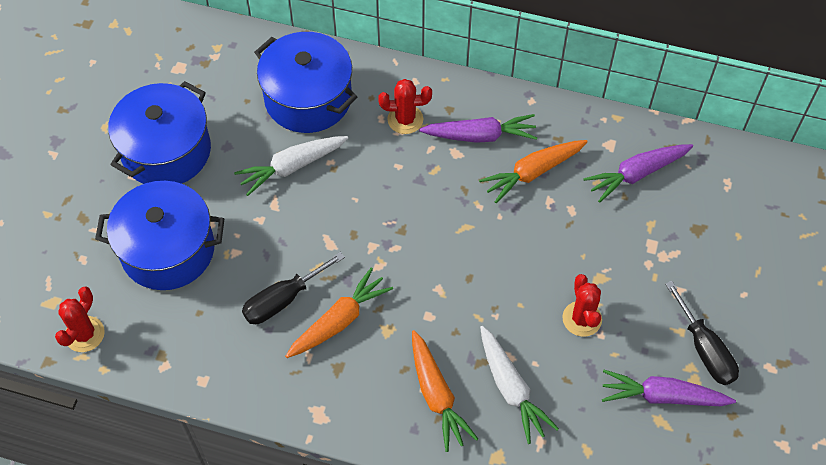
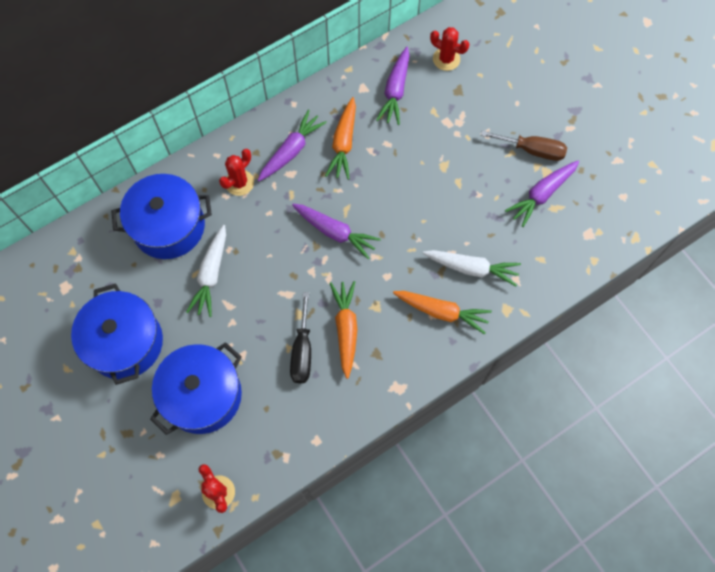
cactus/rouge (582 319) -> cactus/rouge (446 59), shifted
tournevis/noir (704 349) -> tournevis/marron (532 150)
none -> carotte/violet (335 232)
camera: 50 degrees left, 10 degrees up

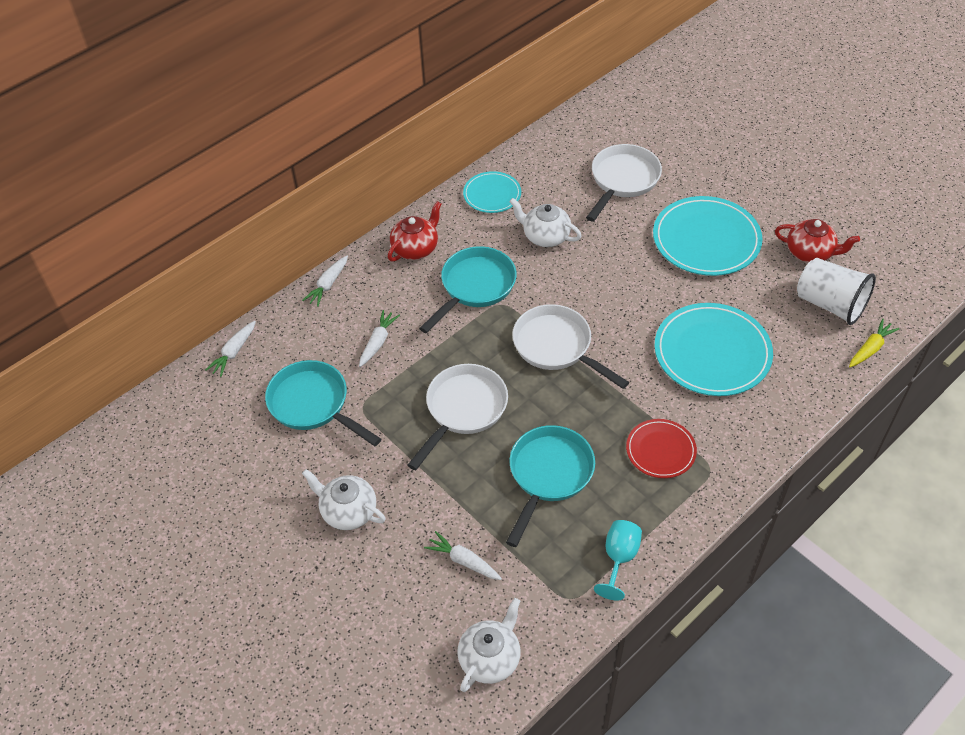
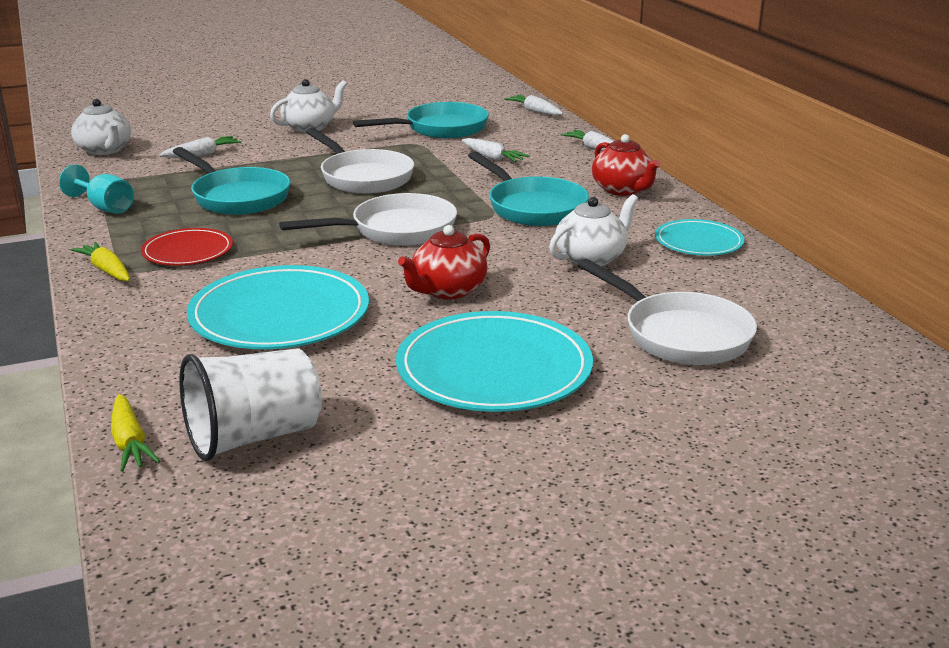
théière/rouge (810 252) -> théière/rouge (447 290), shifted
none -> carotte/jaune (107 270)
camera: 110 degrees right, 25 degrees down

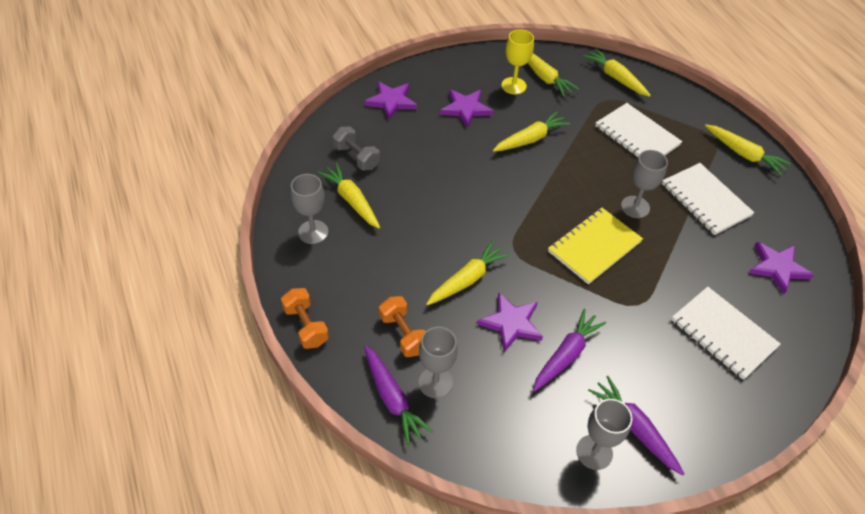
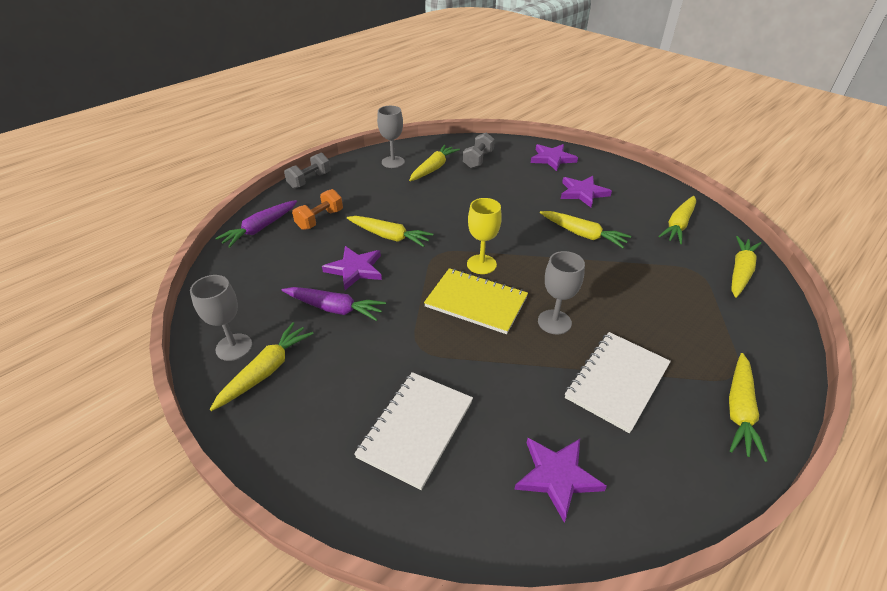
haltère/orange (306 326) -> haltère/gris (309 180)
verre à pied/gris (435 382) -> none
verre à pied/jaune (513 86) -> verre à pied/jaune (481 264), shifted
carotte/violet (634 428) -> carotte/jaune (266 371)
carnet/blanc (637 136) -> none
camera: 70 degrees right, 10 degrees down

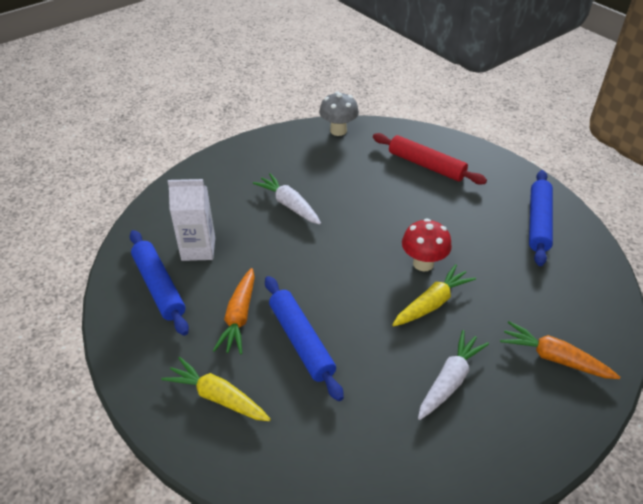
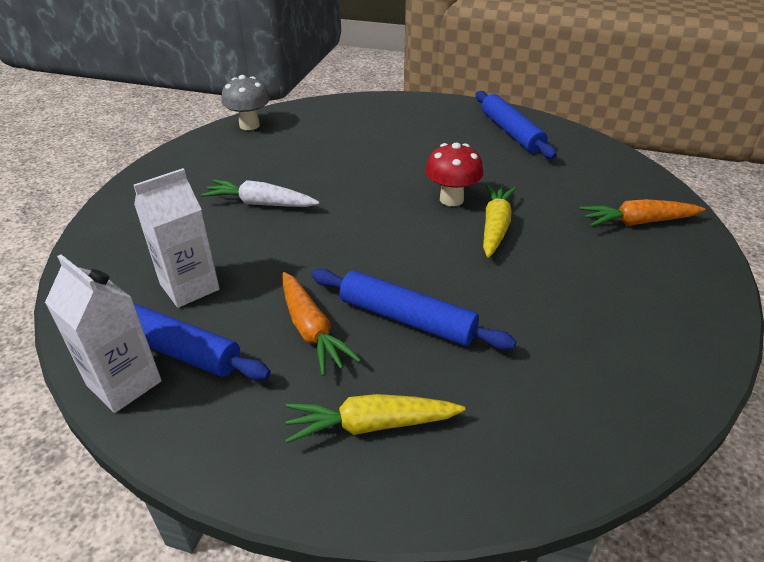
rouleau à pâtisserie/rouge (426 165) -> none
carotte/blanc (449 380) -> none
none -> brique de lait/blanc (124 383)
camera: 35 degrees left, 5 degrees down

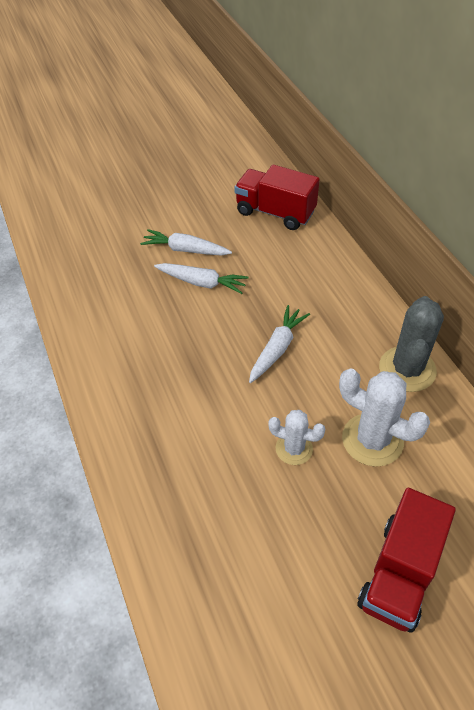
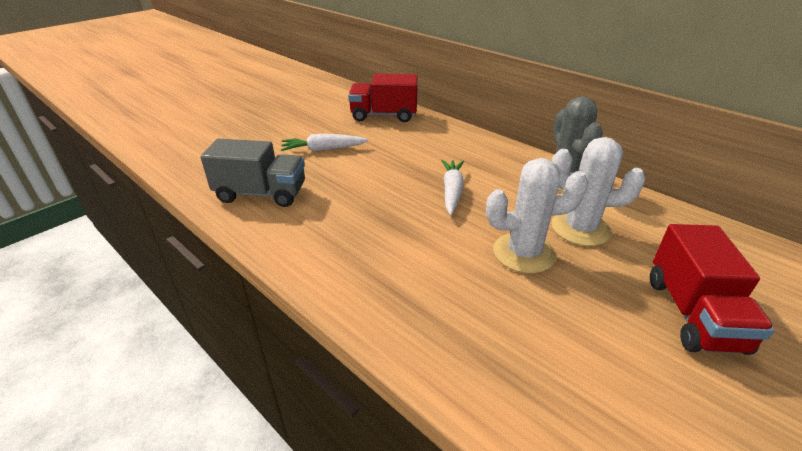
carotte/blanc (202 283) -> none
cactus/blanc (294 449) -> cactus/blanc (524 253), x1.65
none -> camion/gris (261 194)
camera: 25 degrees left, 15 degrees down

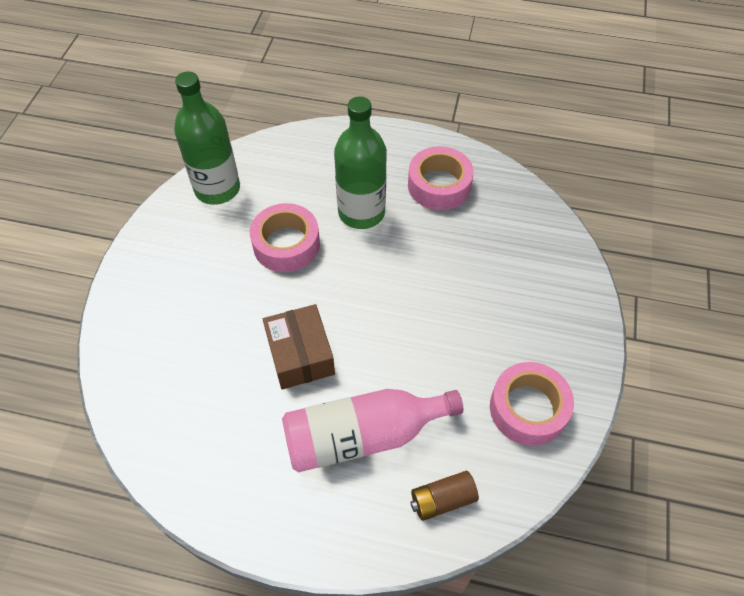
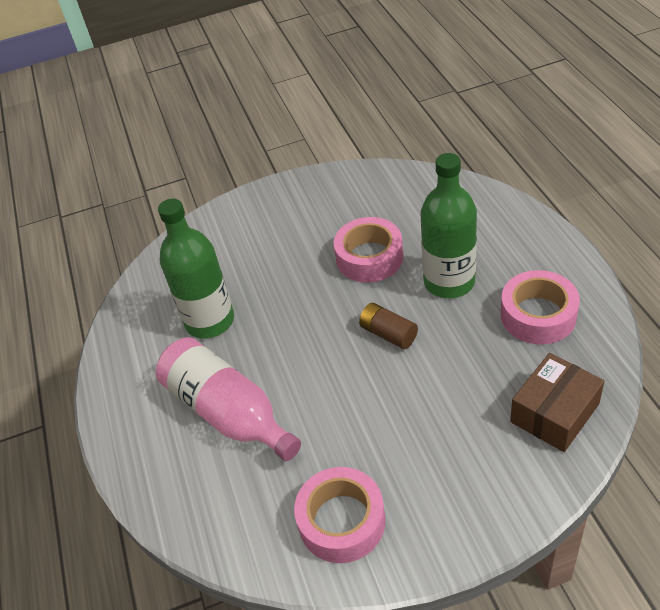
bouteille/vert (217 189) -> bouteille/vert (210 321), shifted
boîte/marron (300 355) -> boîte/marron (554 413), shifted
pile/marron (442 500) -> pile/marron (388 334), shifted
camera: 65 degrees right, 10 degrees down

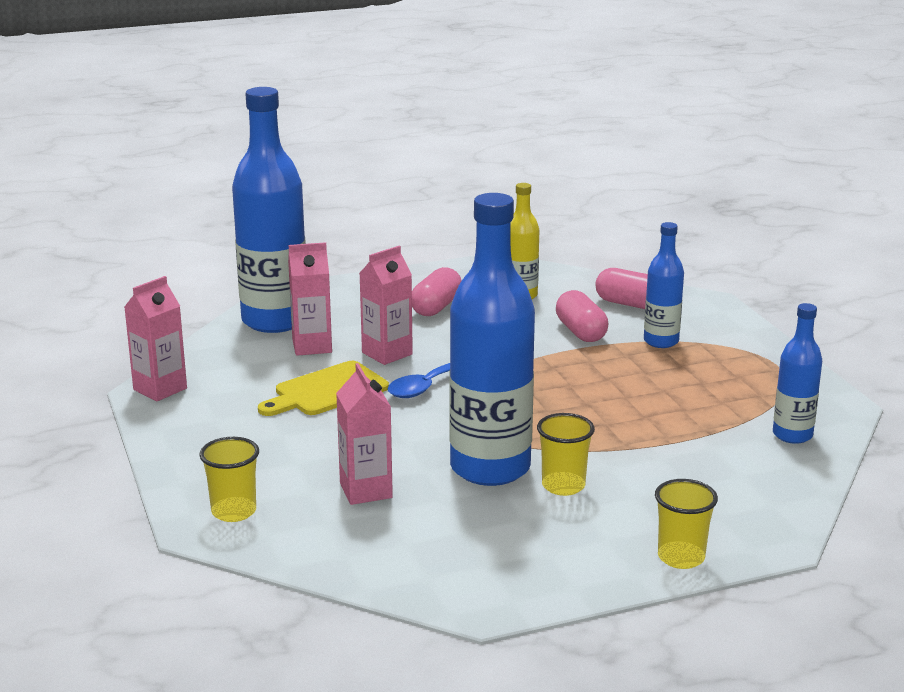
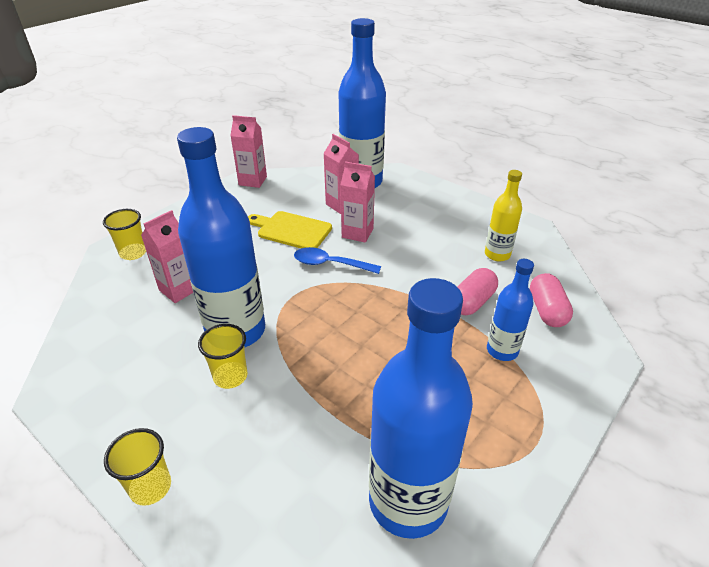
gélule/rose (436 307) -> none
bouteille/bleu (792 435) -> bouteille/bleu (408 501), x1.94
camera: 60 degrees right, 15 degrees up

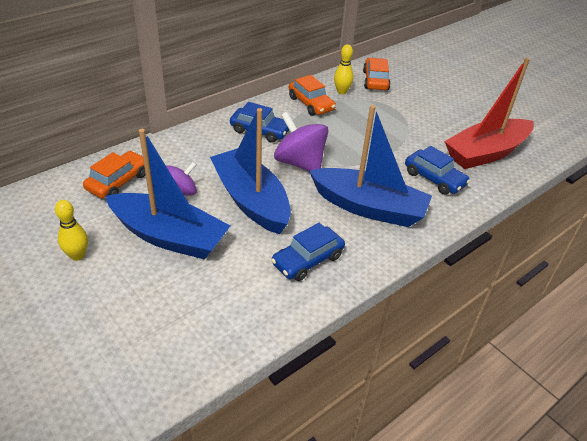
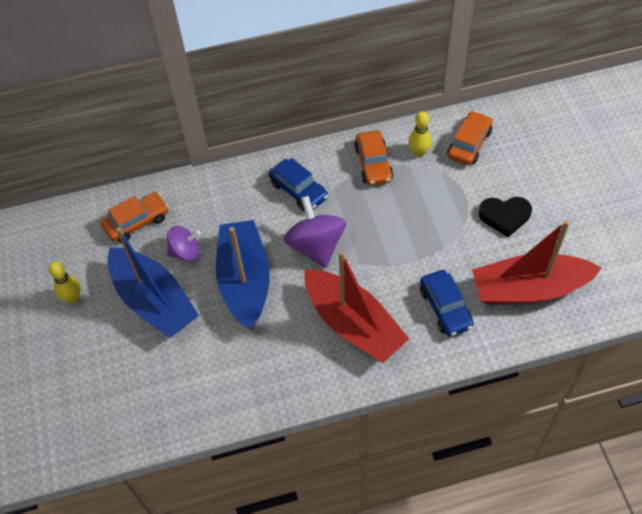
voiture/bleu (307 260) -> none
bateau/bleu (369 207) -> bateau/rouge (353 324)
none -> cœur/noir (504 216)
camera: 30 degrees right, 15 degrees up

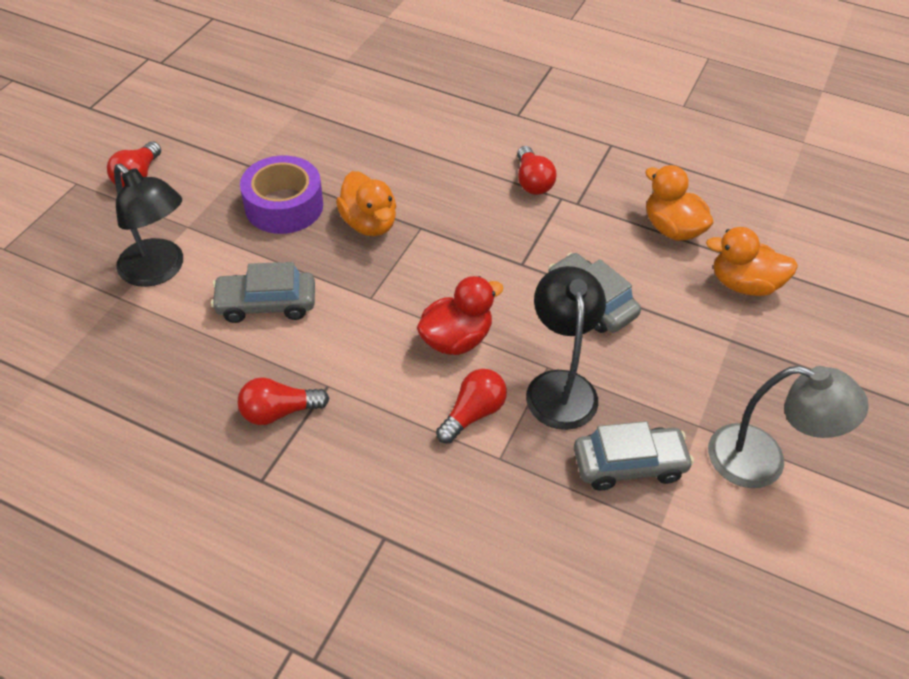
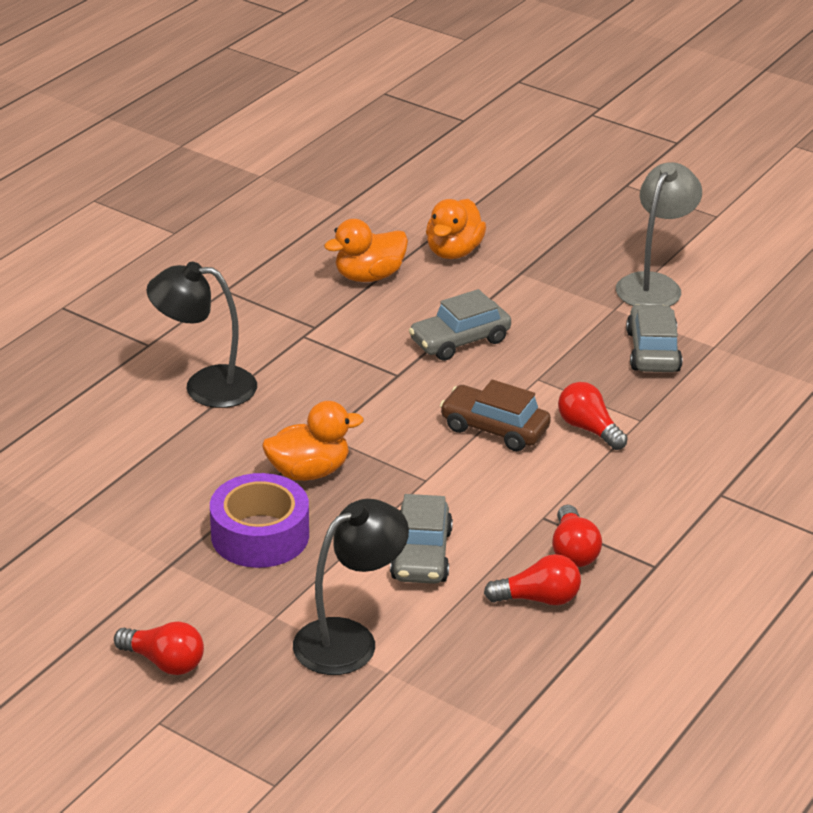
canard/rouge (456 339) -> voiture/marron (494 429)
ampoule/rouge (532 181) -> ampoule/rouge (538 599), shifted
lampe/noir (559 386) -> lampe/noir (205 386), shifted
camera: 80 degrees left, 15 degrees down

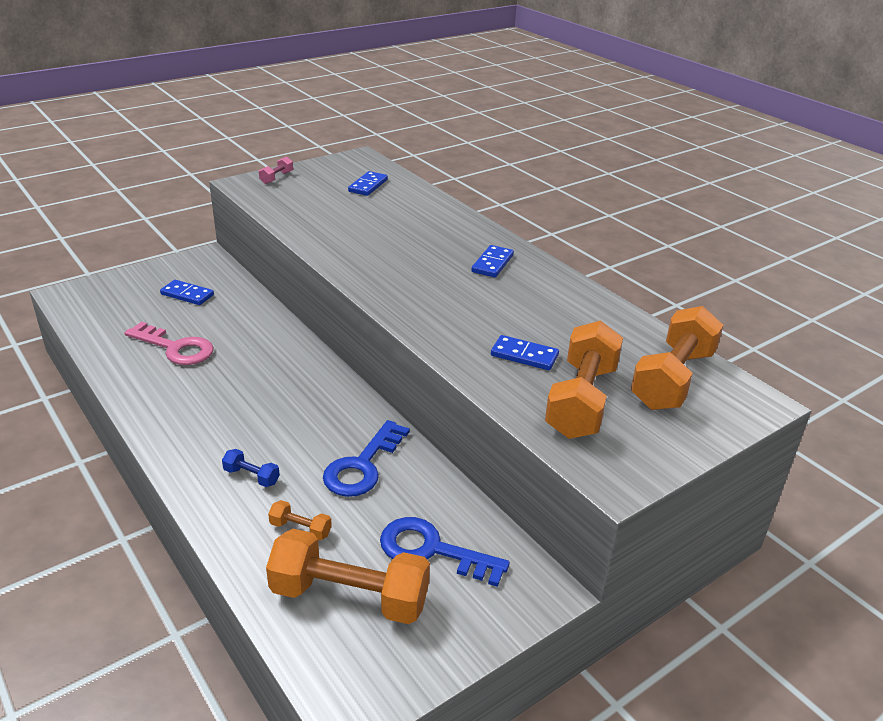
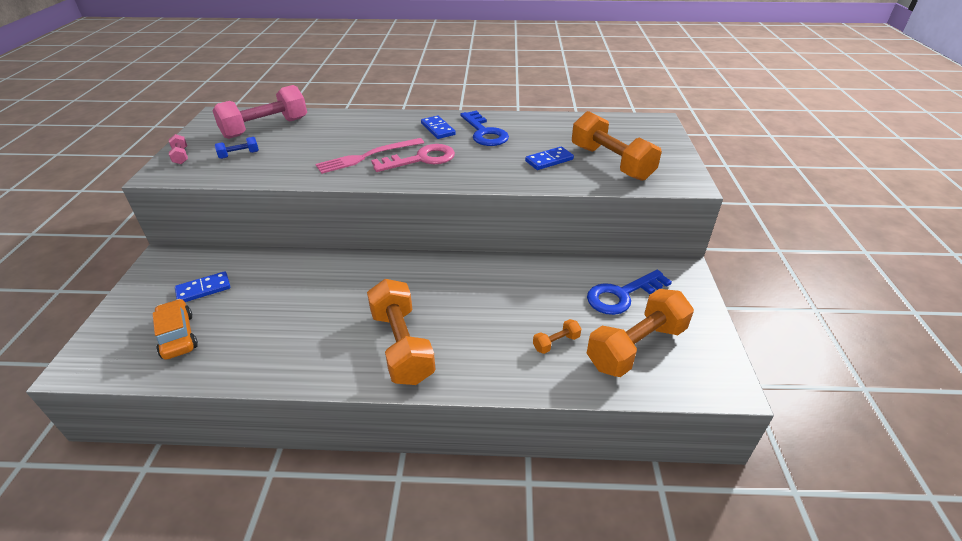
clé/rose (176 348) -> clé/rose (421 159), shifted
haltère/bleu (251 476) -> haltère/bleu (239 155), shifted
clé/bleu (362 466) -> clé/bleu (484 133), shifted
domino/bleu (368 186) -> haltère/rose (265 128)
haltère/orange (672 379) -> haltère/orange (401 345), shifted
none -> voiture/orange (177 336)
none -> fourchette/rose (367 156)
camera: 50 degrees left, 5 degrees up

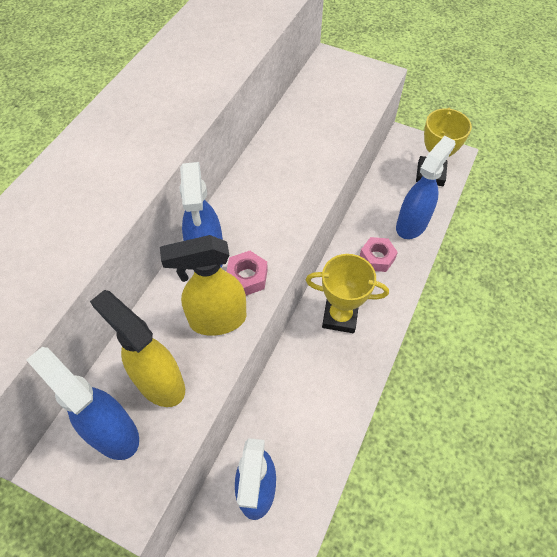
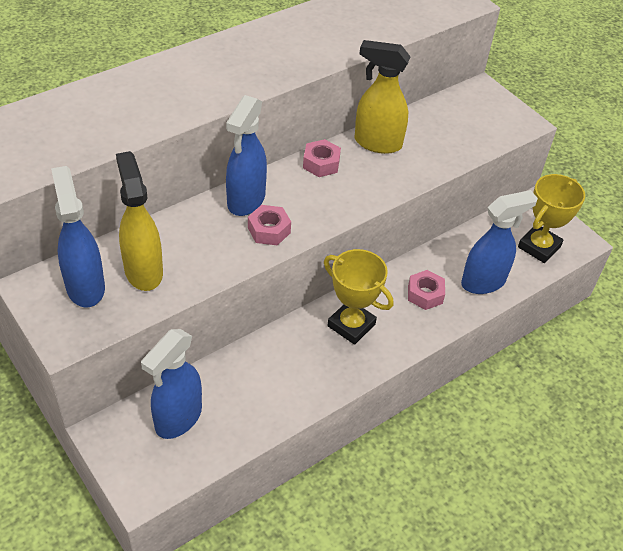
vaporisateur/jaune (217 320) -> vaporisateur/jaune (377 143), shifted
none -> écrou/rose (321 163)
camera: 25 degrees right, 10 degrees down

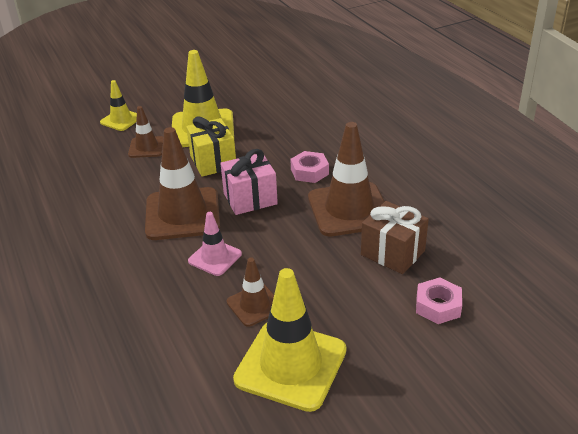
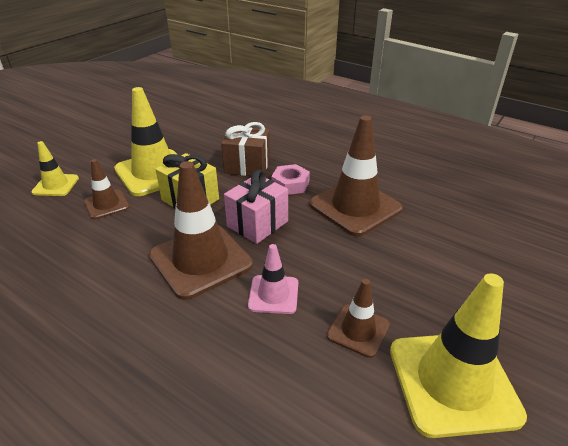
cadeau/marron (392 253) -> cadeau/marron (247 166), shifted
écrou/rose (438 306) -> none
camera: 30 degrees left, 0 degrees up

